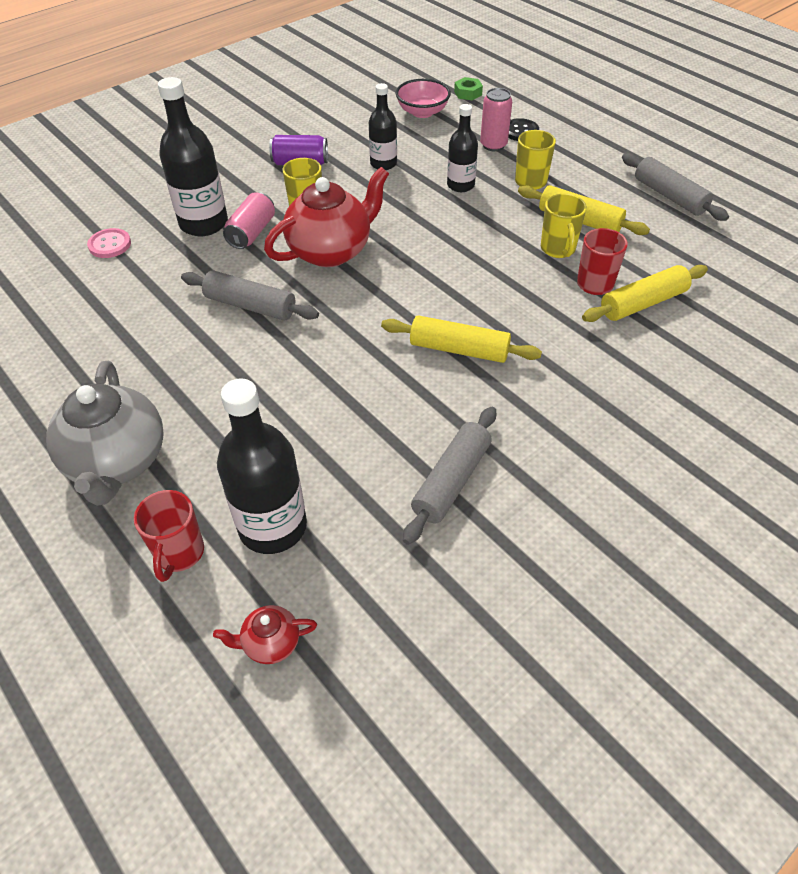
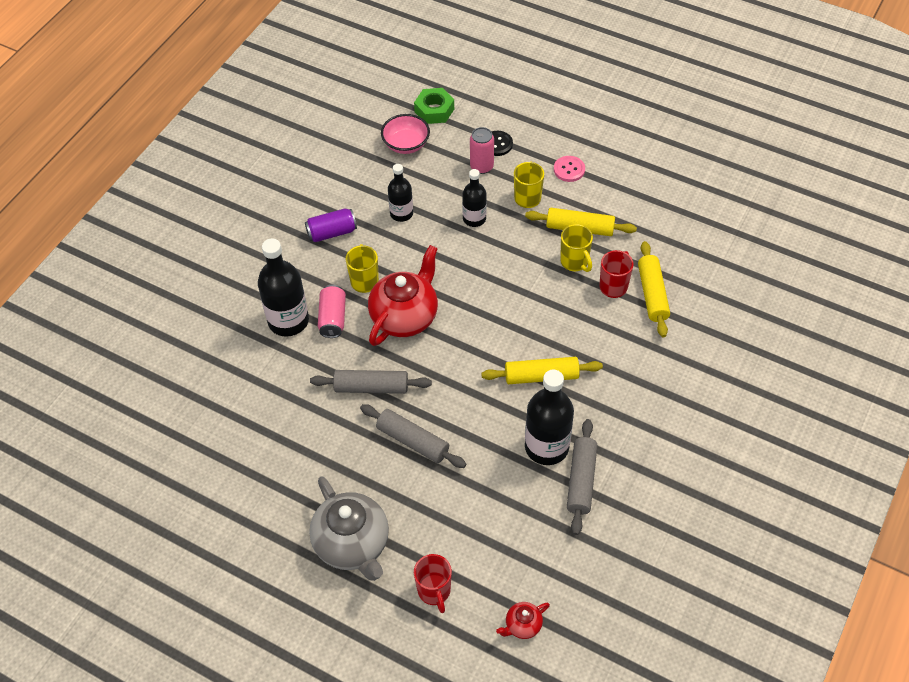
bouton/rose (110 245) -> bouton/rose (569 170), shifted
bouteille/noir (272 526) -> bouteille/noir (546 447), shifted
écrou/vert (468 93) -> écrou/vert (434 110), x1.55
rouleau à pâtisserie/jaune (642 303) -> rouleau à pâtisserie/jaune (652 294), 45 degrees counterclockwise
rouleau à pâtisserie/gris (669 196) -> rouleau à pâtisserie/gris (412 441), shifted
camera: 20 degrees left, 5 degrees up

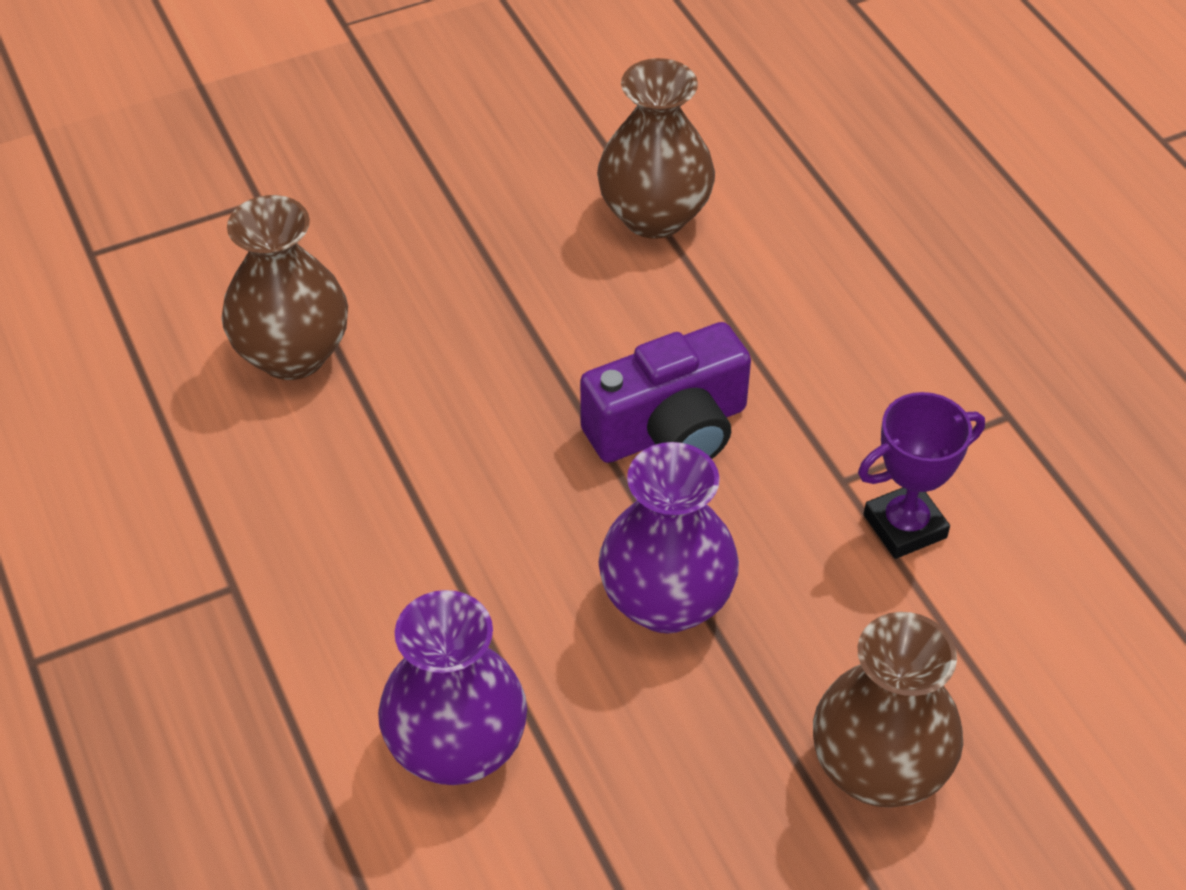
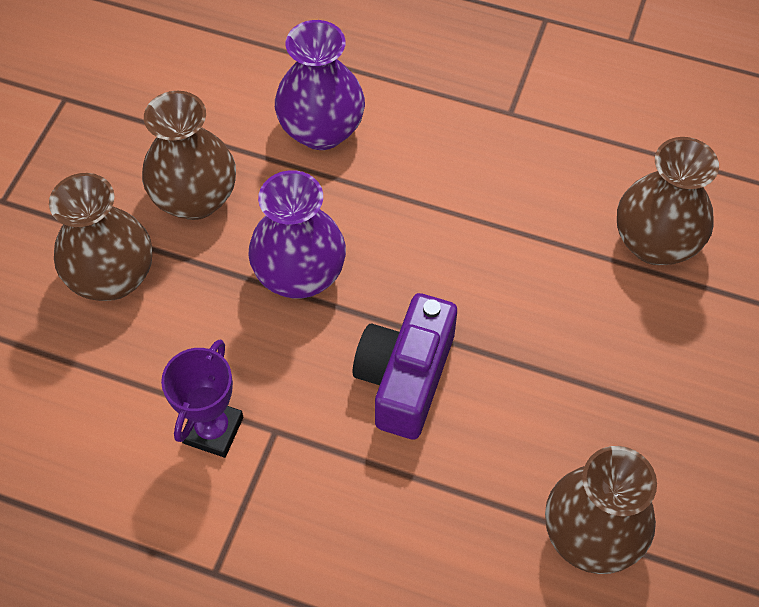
none -> vase/marron (195 198)
camera: 135 degrees right, 10 degrees up

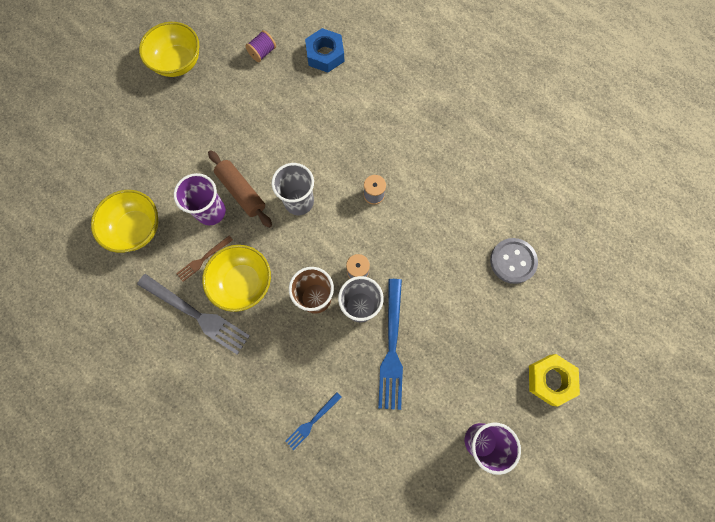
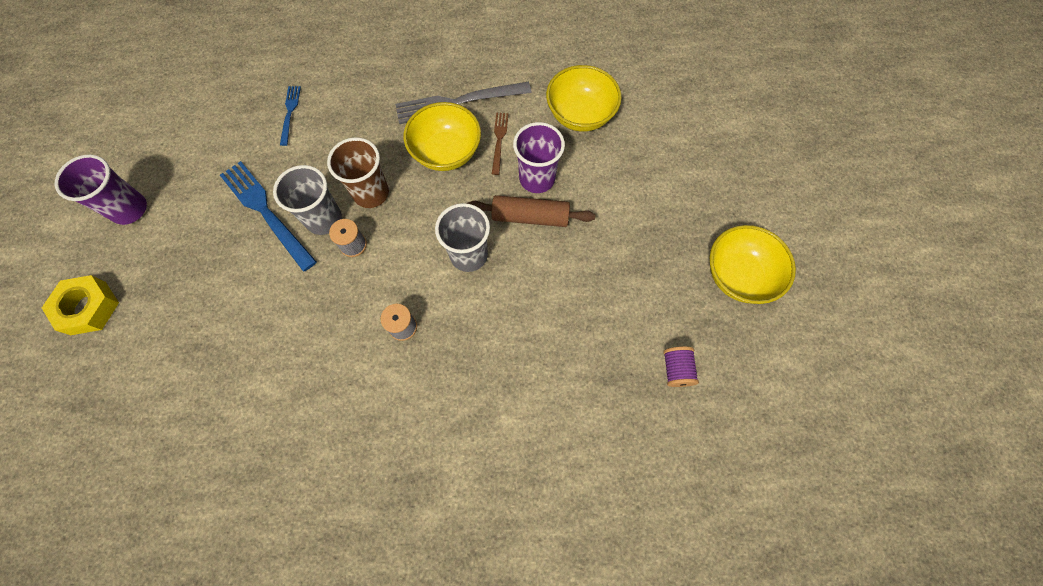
écrou/bleu (325 54) -> none
bouton/gris (513 261) -> none
camera: 135 degrees right, 5 degrees down

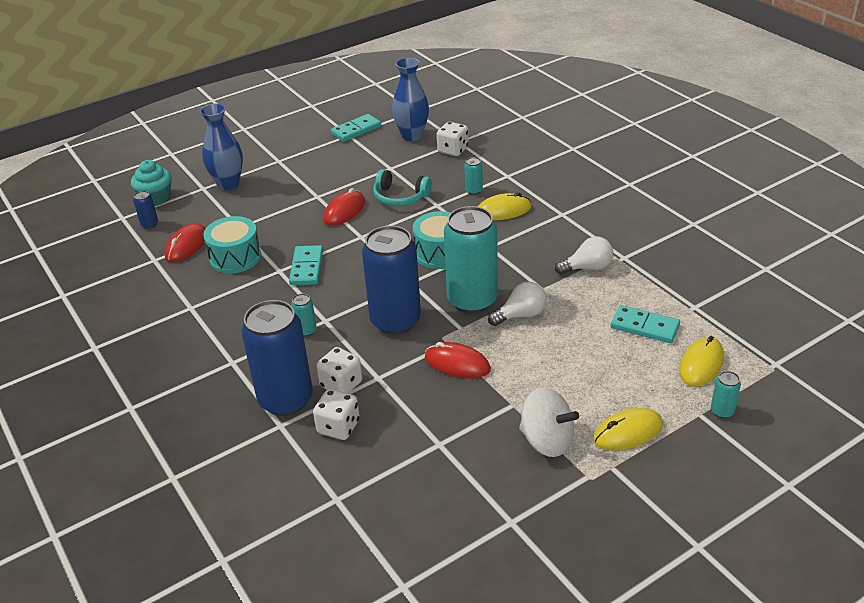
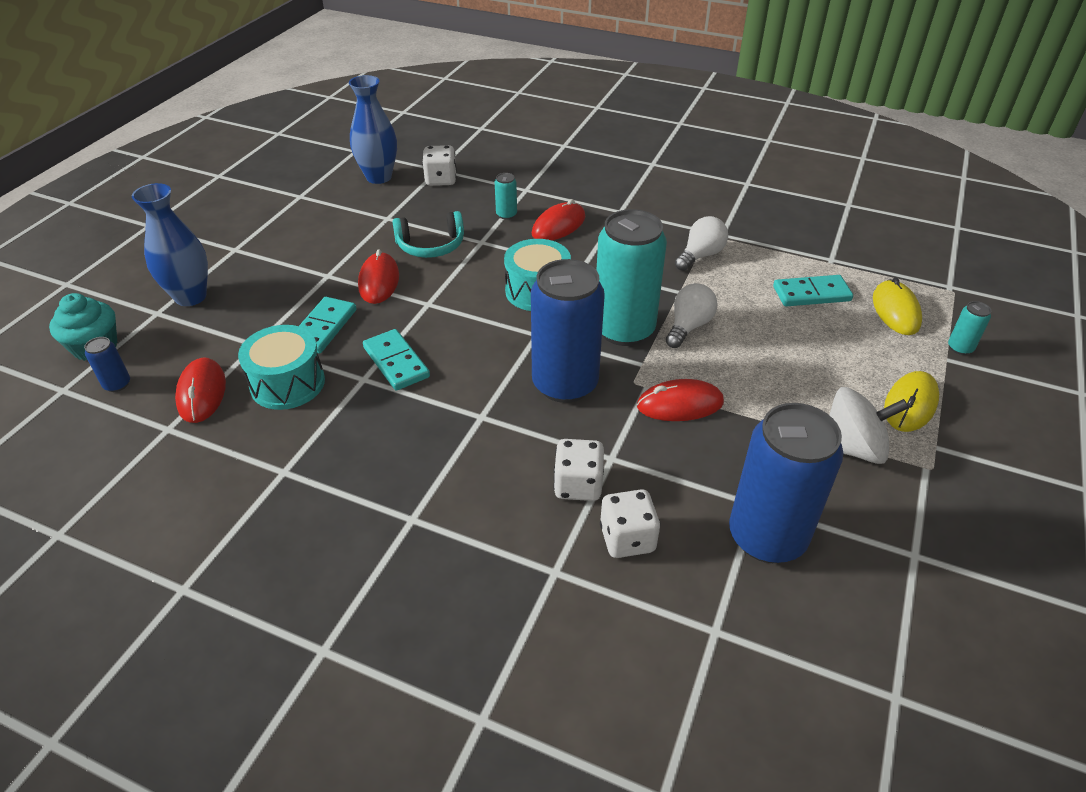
canette/bleu (286 400) -> canette/bleu (767 537), shifted
canette/turquoise (306 331) -> none
domino/turquoise (356 130) -> domino/turquoise (323 327), shifted
souris/jaune (503 211) -> souris/rouge (558 226)
camera: 35 degrees left, 5 degrees up

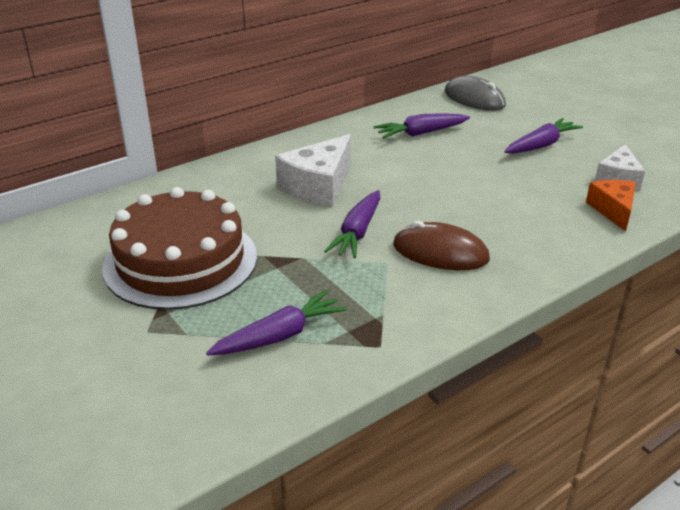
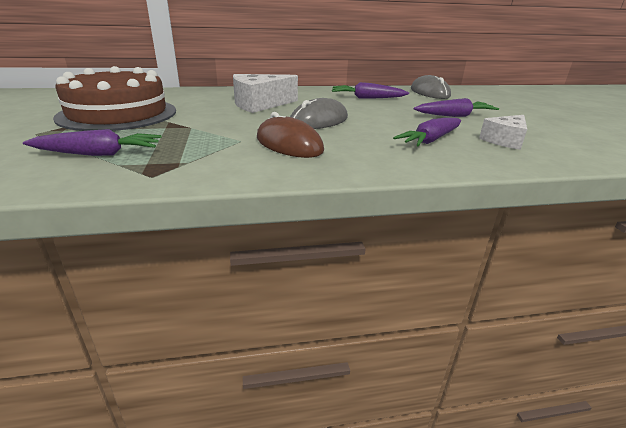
carotte/violet (357 232) -> carotte/violet (430 140), shifted
fromage/orange (613 210) -> none
none -> souris/gris (319 121)
camera: 25 degrees right, 5 degrees down

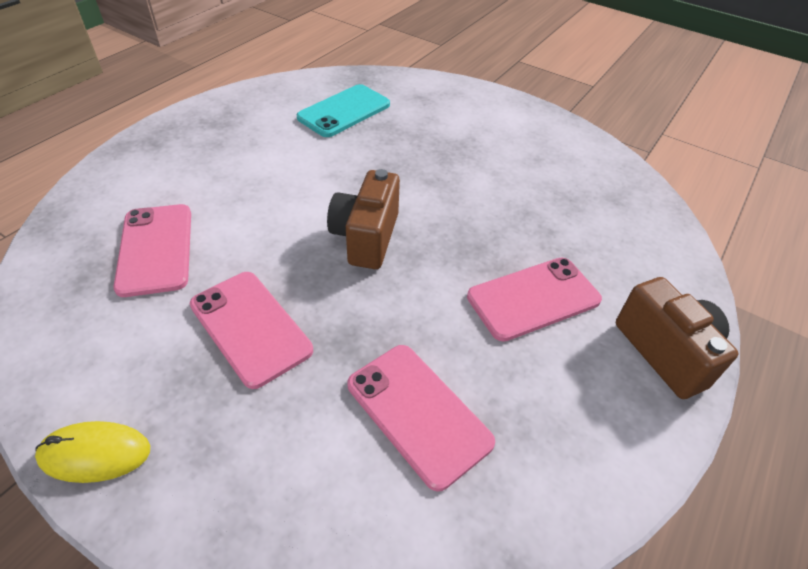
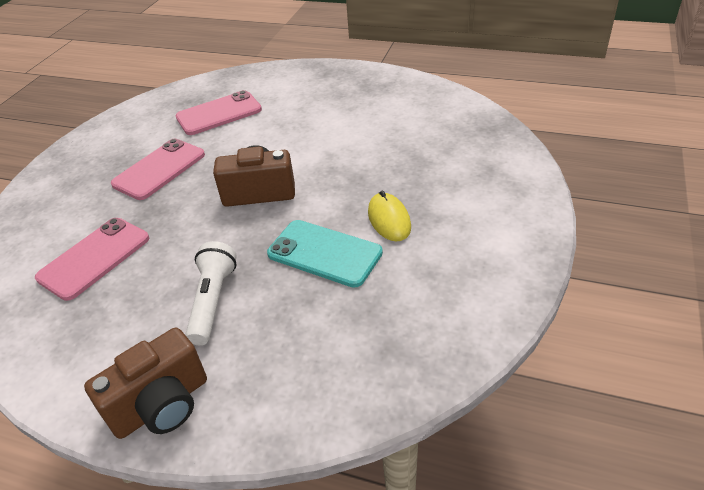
souris/jaune (95 454) -> souris/jaune (389 219), shifted
téléphone/turquoise (344 111) -> téléphone/turquoise (324 253), shifted
téléphone/rose (533 298) -> lampe de poche/blanc (213 301)
camera: 80 degrees right, 5 degrees down

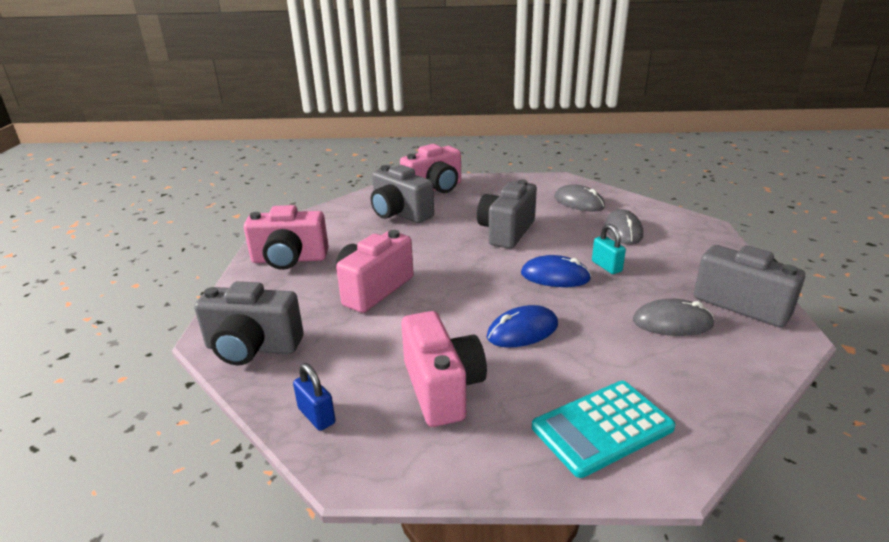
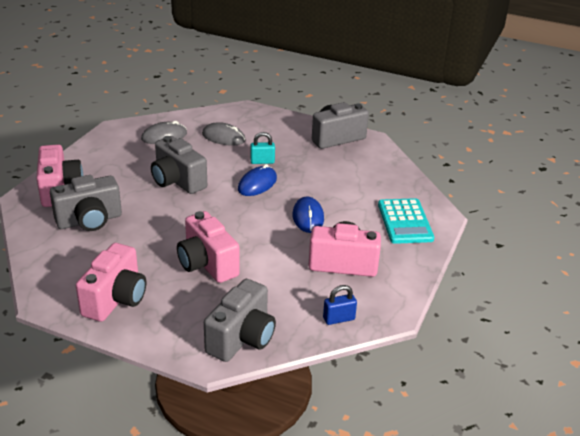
souris/gris (672 322) -> none
camera: 70 degrees left, 5 degrees up

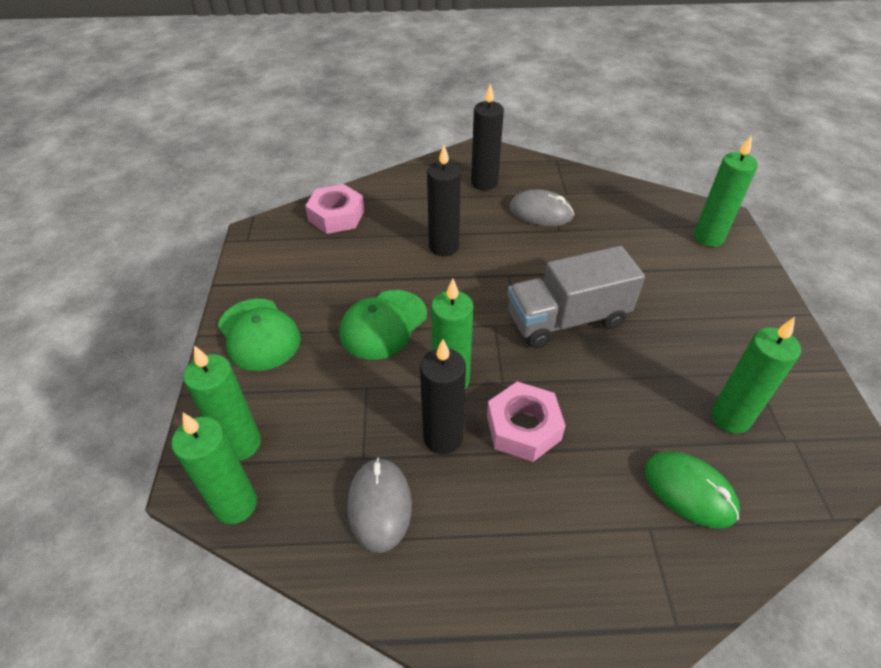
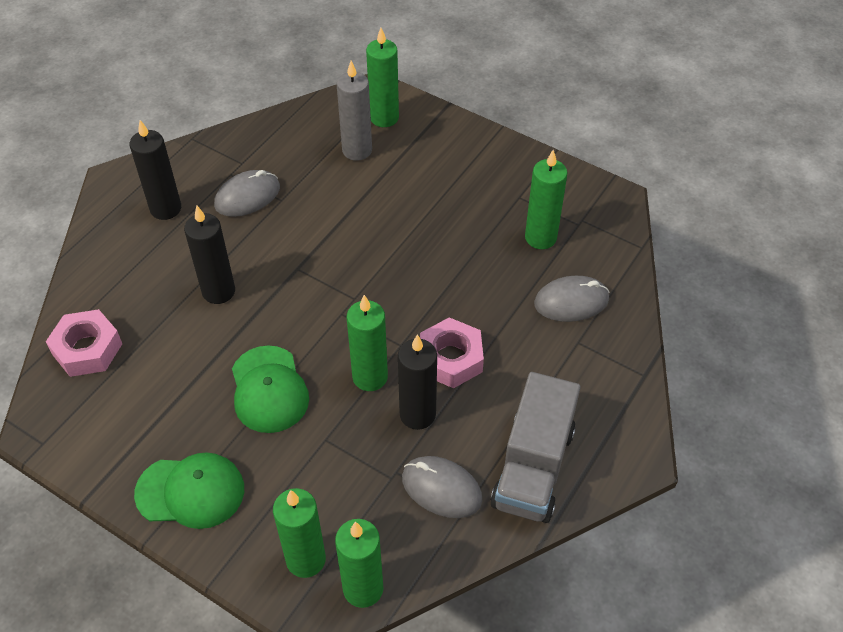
camion/gris (567 319) -> camion/gris (533 467), shifted
souris/vert (689 491) -> souris/gris (571 301)
none -> bougie/gris (357 150)
camera: 55 degrees left, 5 degrees up

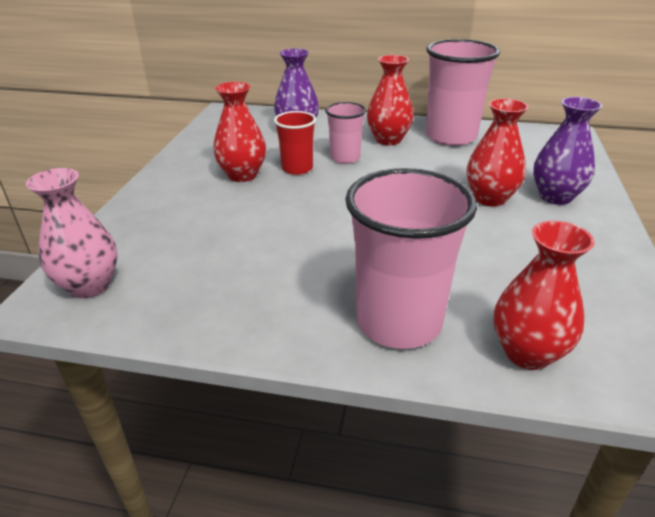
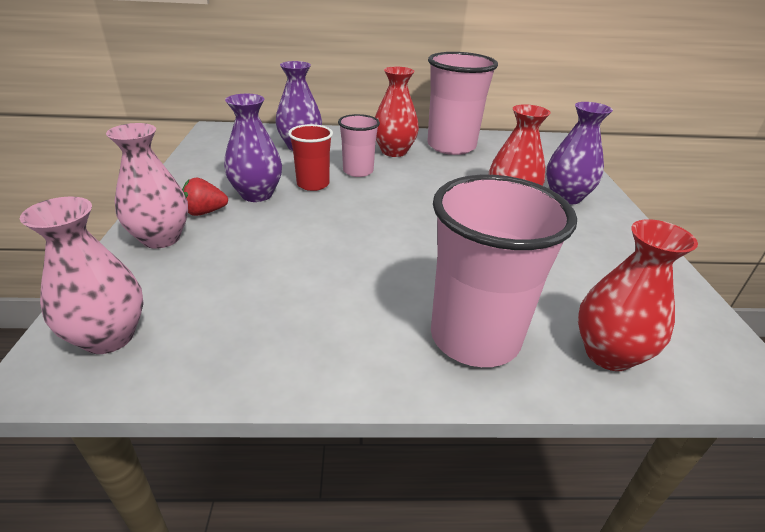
vase/rouge (242 175) -> vase/violet (257 194)
none -> vase/rose (161 238)
none -> fraise/rouge (205 212)
camera: 15 degrees left, 0 degrees up

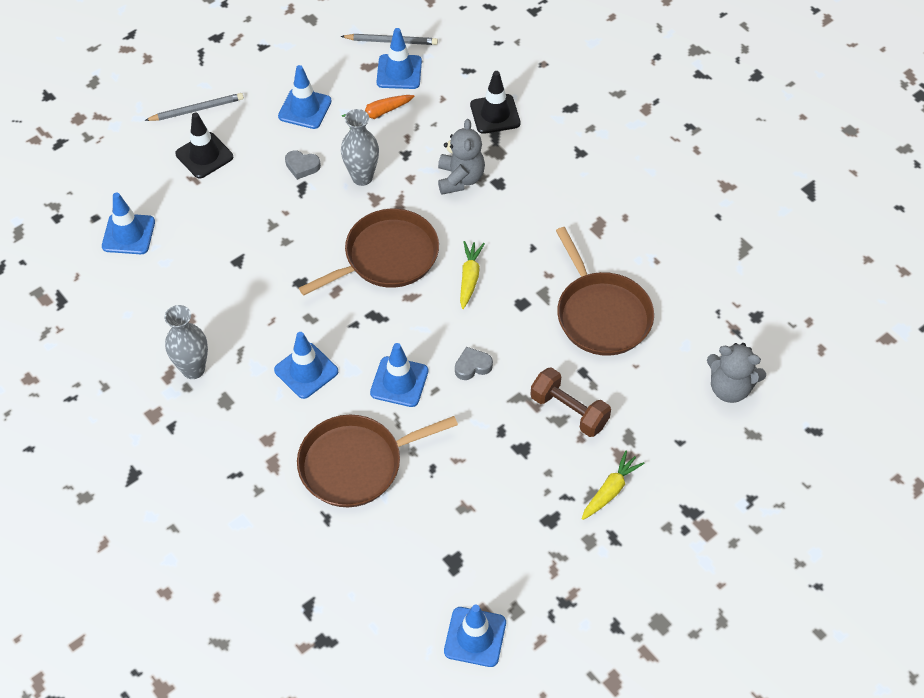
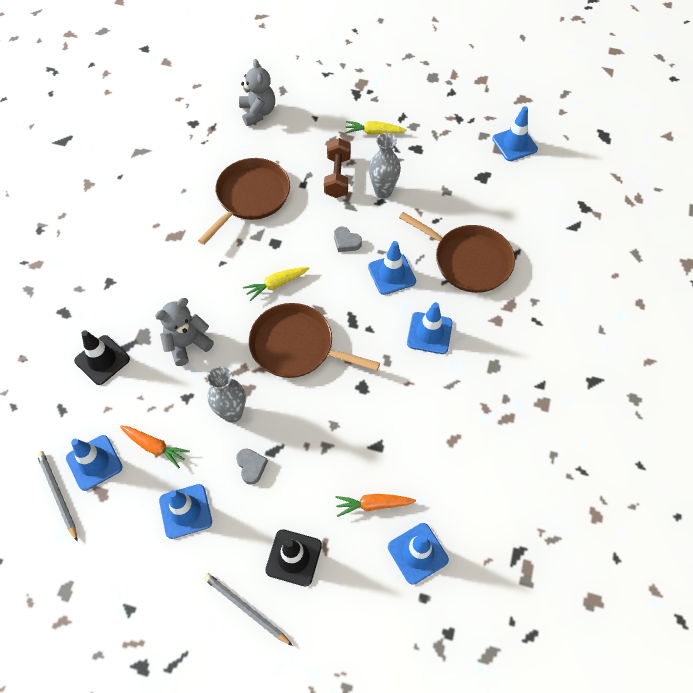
vase/gris (193 369) -> vase/gris (383 191), shifted
none -> carotte/orange (373 504)
camera: 125 degrees left, 5 degrees up

